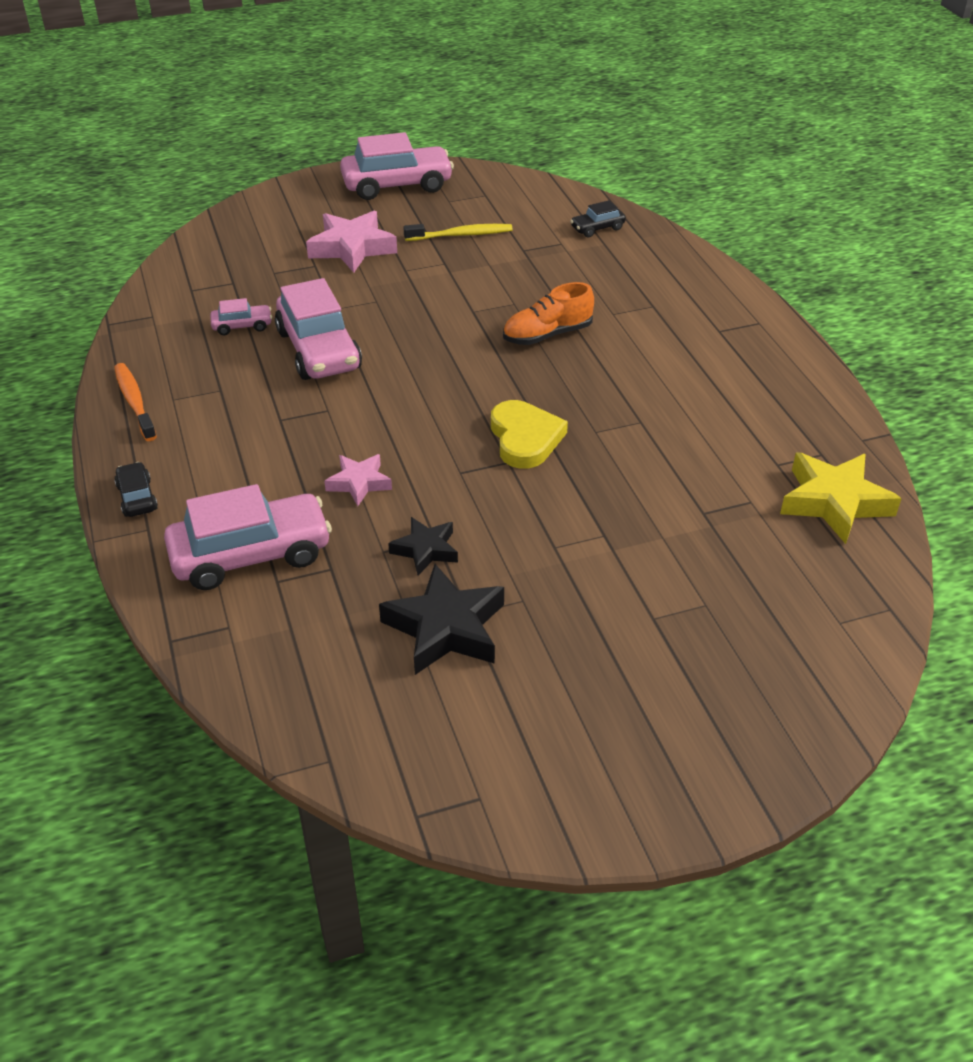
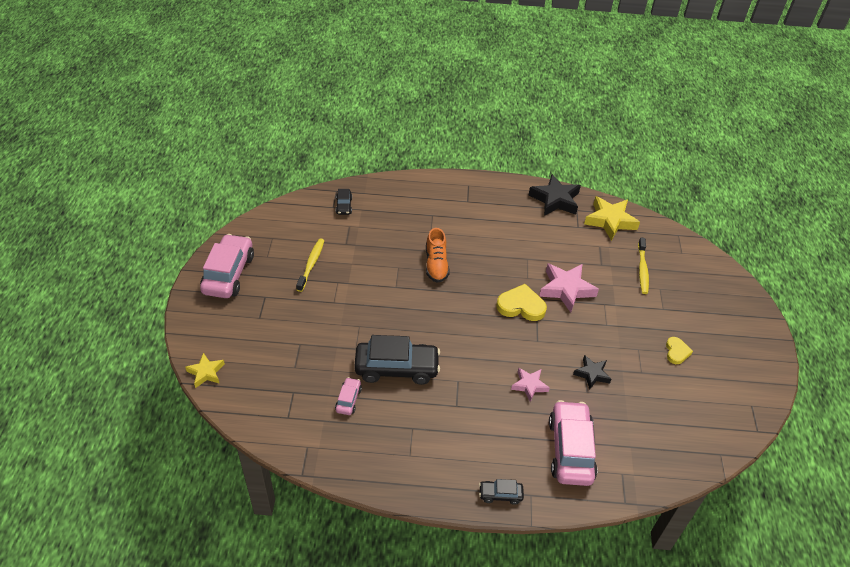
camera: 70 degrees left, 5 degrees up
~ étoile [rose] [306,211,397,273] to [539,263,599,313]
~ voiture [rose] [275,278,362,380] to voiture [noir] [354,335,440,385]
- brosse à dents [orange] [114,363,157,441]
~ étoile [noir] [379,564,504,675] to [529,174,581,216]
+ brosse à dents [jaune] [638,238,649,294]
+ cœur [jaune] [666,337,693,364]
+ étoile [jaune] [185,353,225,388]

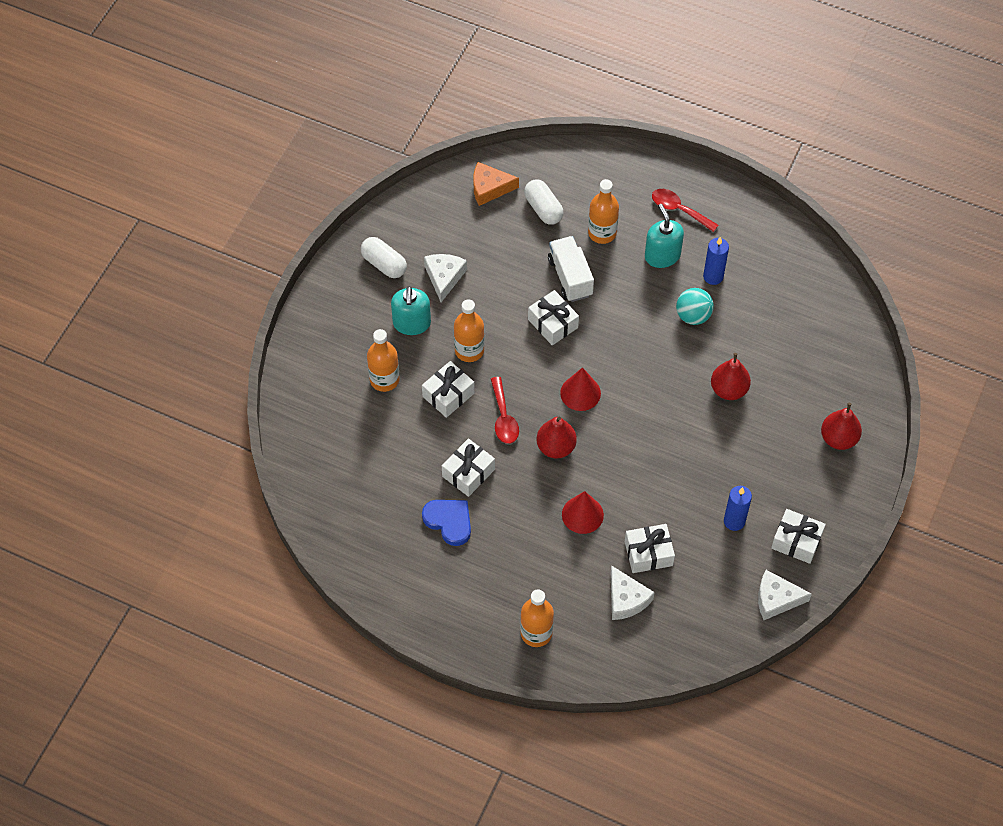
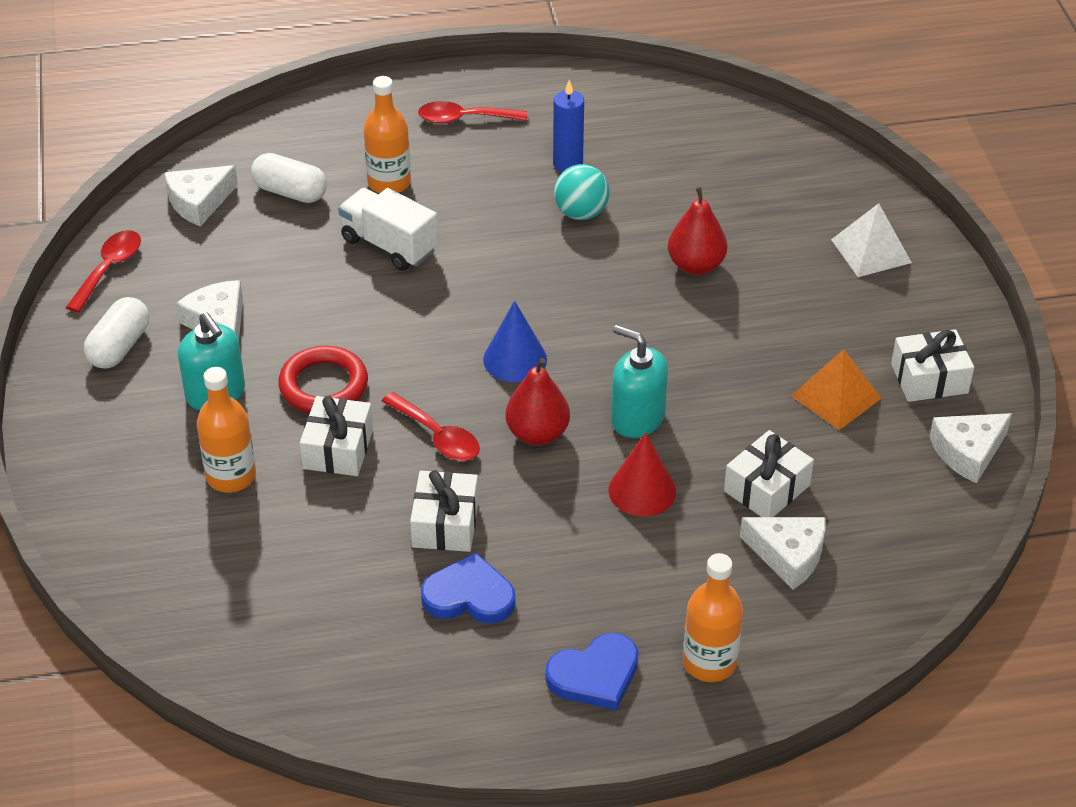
camera: 35 degrees left, 15 degrees down
~ fromage [orange] [473,162,519,206] to fromage [blanc] [165,165,238,227]
~ distributeur de savon [turquoise] [645,204,684,268] to [611,325,668,438]
~ gélule [blanc] [361,237,407,278] = [84,297,149,369] 75 degrees counterclockwise
- cadeau [blanc] [528,290,579,345]
~ bouteille [orange] [454,299,485,362] to anneau [rouge] [278,346,368,413]
~ cône [rouge] [560,367,601,411] to cône [bleu] [483,301,547,382]
~ poire [rouge] [821,403,862,450] to pyramide [blanc] [831,203,912,277]
~ bougie [bleu] [724,486,752,531] to pyramide [orange] [791,349,882,430]
+ cuillère [rouge] [66,230,141,312]
+ cœur [bleu] [545,633,639,710]

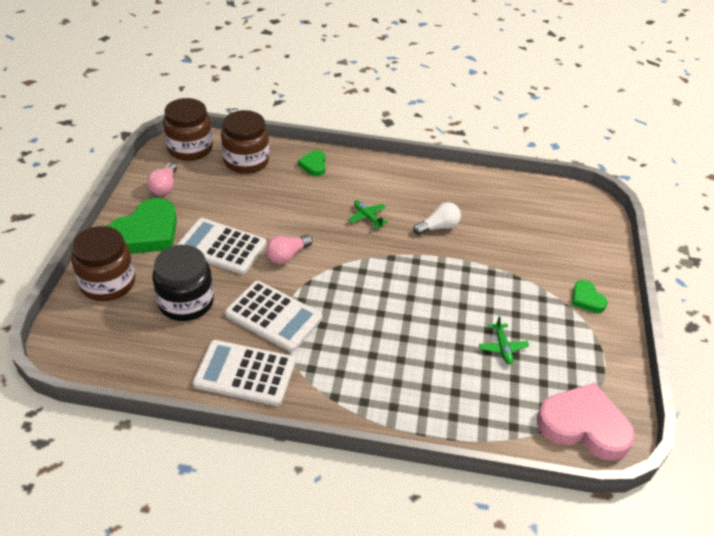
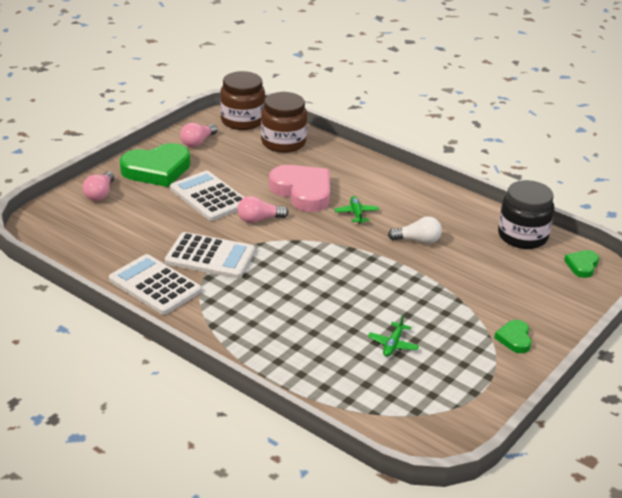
camera: 30 degrees right, 10 degrees down
~ cœur [vert] [298,150,326,176] to [564,250,599,278]
~ bocal [marron] [71,226,135,301] to ampoule [rose] [83,172,114,201]
~ bocal [noir] [153,245,214,321] to [498,180,554,249]
~ calculatrice [blanc] [225,281,322,352] = [165,232,255,279] 45 degrees counterclockwise
~ cœur [rose] [537,383,635,461] to [269,165,330,212]

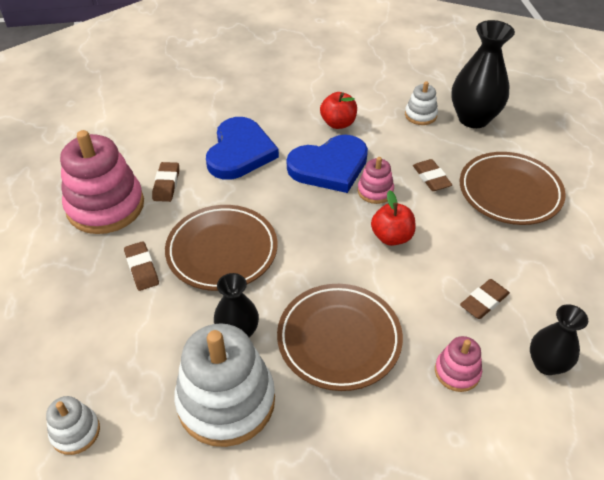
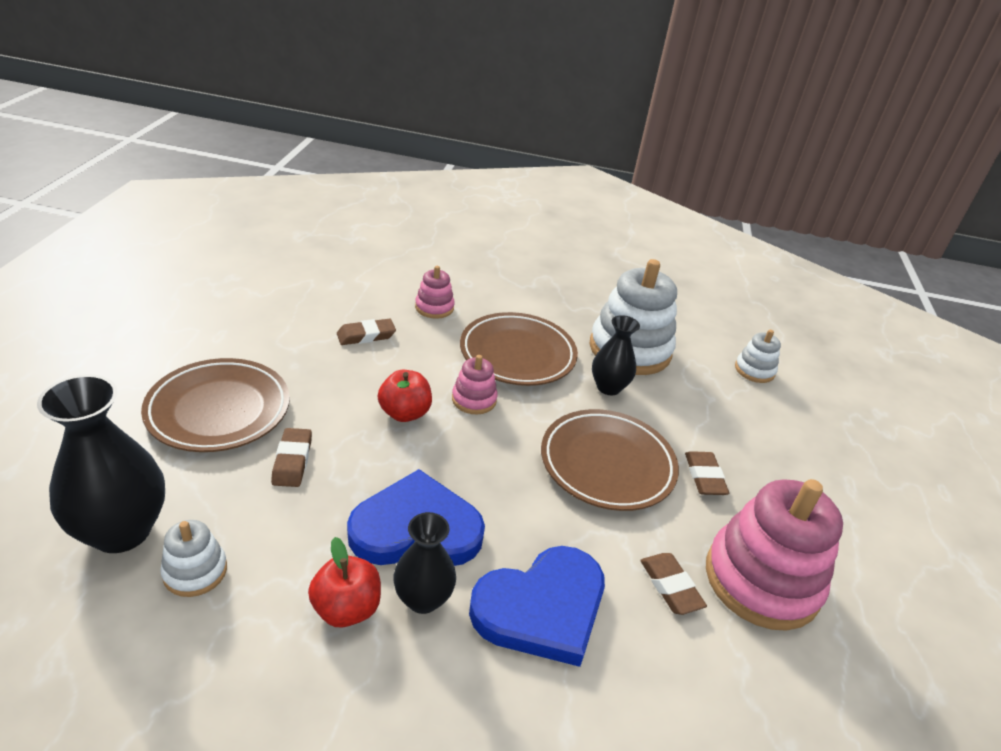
camera: 165 degrees left, 10 degrees down
~ cœur [bleu] [206,117,279,180] = [469,546,605,667] 150 degrees counterclockwise
~ jouet à empiler [rose] [357,157,394,204] to [452,355,498,414]
~ gomme [marron] [152,162,179,202] = [640,553,707,615] 45 degrees counterclockwise
~ vase [noir] [530,304,588,375] to [394,512,456,614]

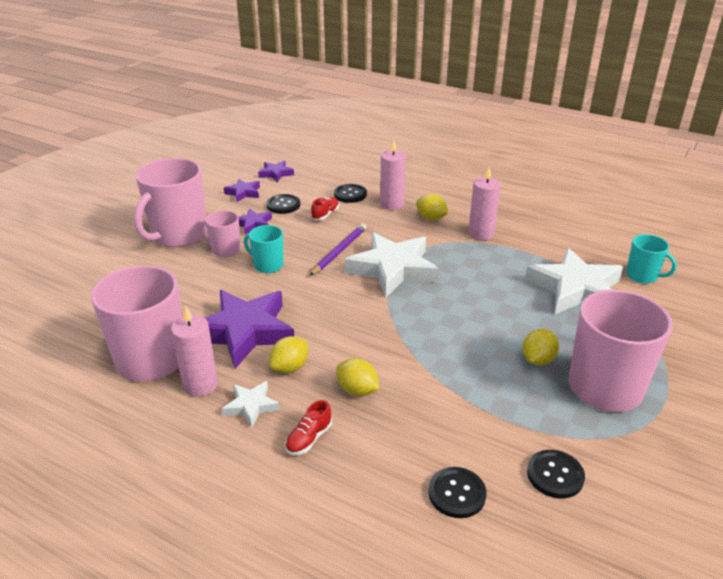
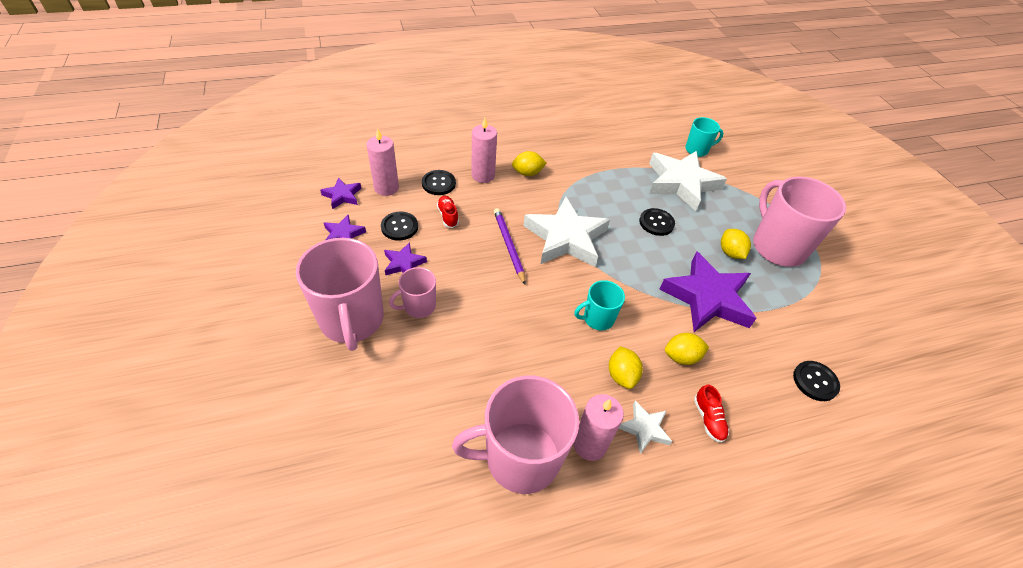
camera: 50 degrees left, 15 degrees up
~ bougie [rose] [468,167,501,240] to [366,128,399,196]
~ tasse [turquoise] [244,225,284,273] to [574,280,625,331]
~ étoile [violet] [205,290,294,369] to [660,251,757,332]
~ bouton [noir] [527,450,585,498] to [639,208,675,236]

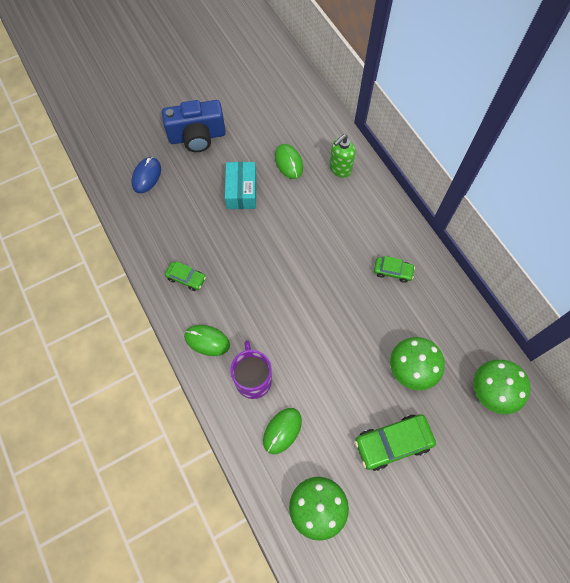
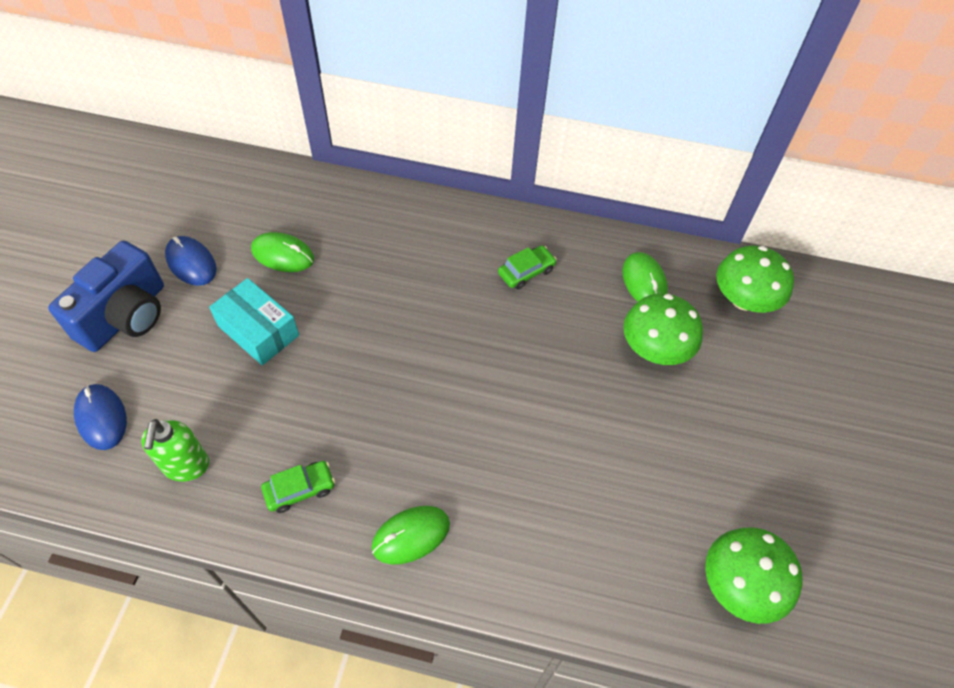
camera: 50 degrees left, 10 degrees down
~ distributeur de savon [vert] [329,134,355,178] to [141,419,209,482]
- tasse [violet] [230,340,272,399]
~ souris [vert] [263,408,302,454] to [622,252,668,302]
- voiture [vert] [355,414,436,471]
+ souris [bleu] [165,236,217,286]

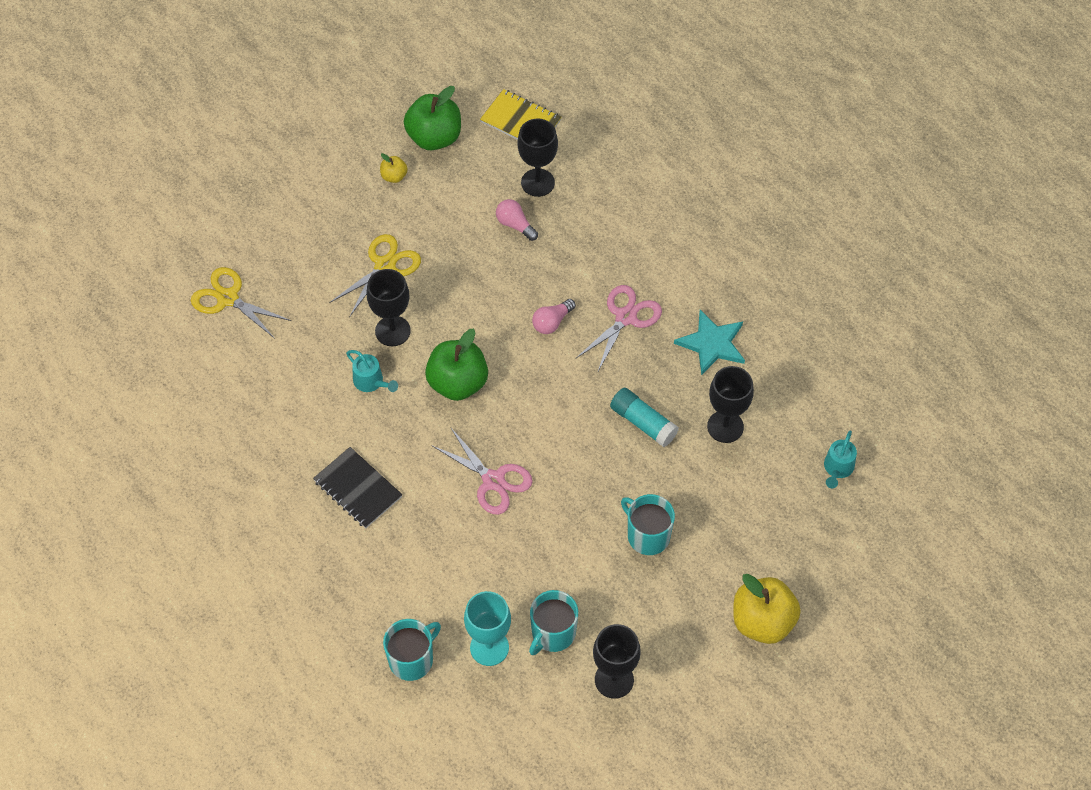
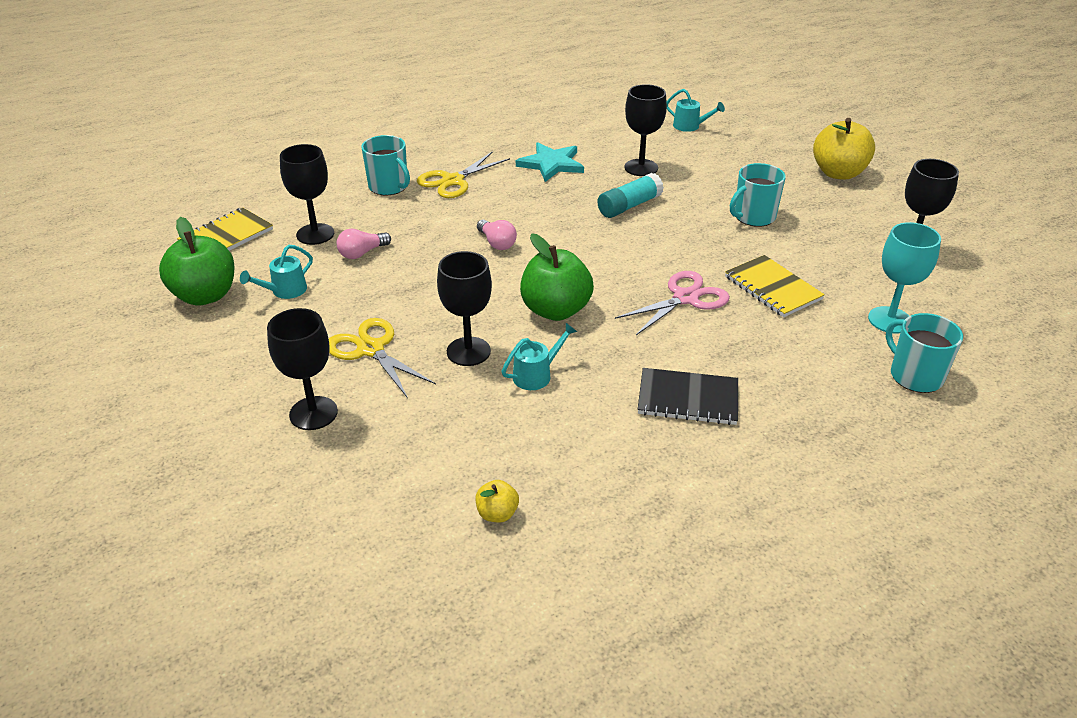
camera: 80 degrees left, 20 degrees down
~ pomme [jaune] [380,153,408,183] to [475,480,519,522]
~ ciseaux [jaune] [191,267,291,339] to [417,152,510,198]
- ciseaux [rose] [576,285,662,371]
~ carnet [noir] [313,447,402,528] = [638,368,738,425] 45 degrees clockwise
~ tasse [turquoise] [529,590,578,655] to [361,135,410,195]
+ arrosoir [turquoise] [240,245,313,299]
+ carnet [jaune] [725,255,825,317]
+ verre à pied [noir] [267,308,338,430]

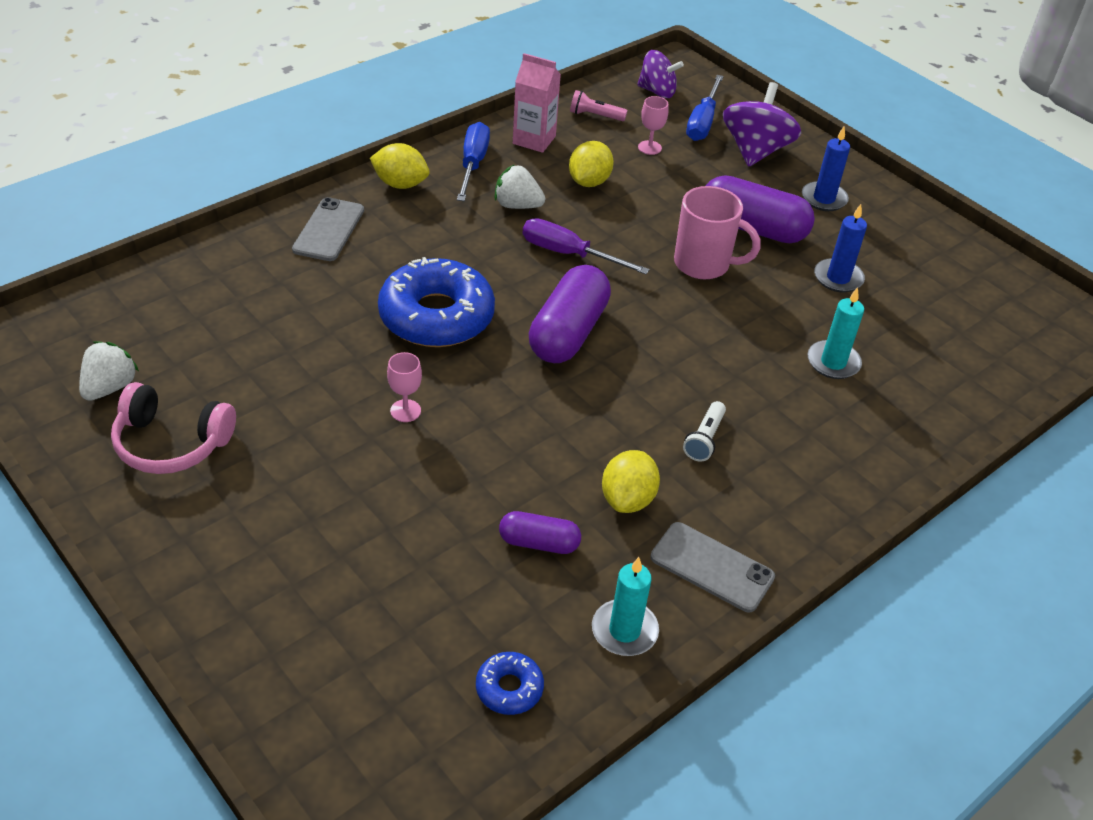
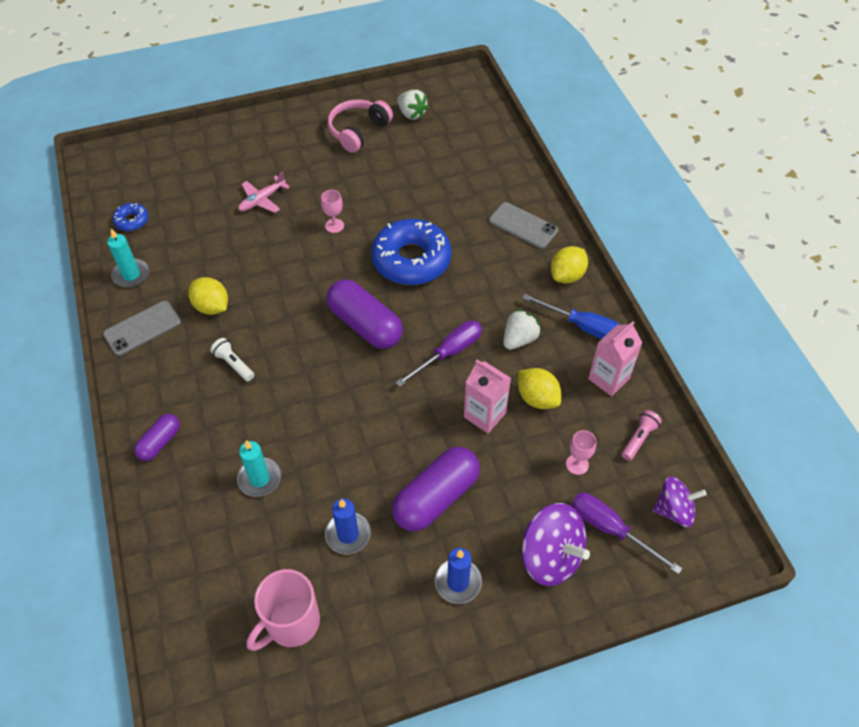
camera: 115 degrees right, 10 degrees up
~ toupie [violet] [637,50,684,98] = [653,476,707,527] 135 degrees counterclockwise
~ tournevis [bleu] [686,75,724,141] to tournevis [violet] [572,493,682,574]
~ tasse [rose] [674,186,760,279] to [247,569,320,651]
~ gélule [violet] [499,511,581,554] to [134,414,180,461]
+ avion [rose] [238,172,290,213]
+ brique de lait [rose] [464,360,511,433]

